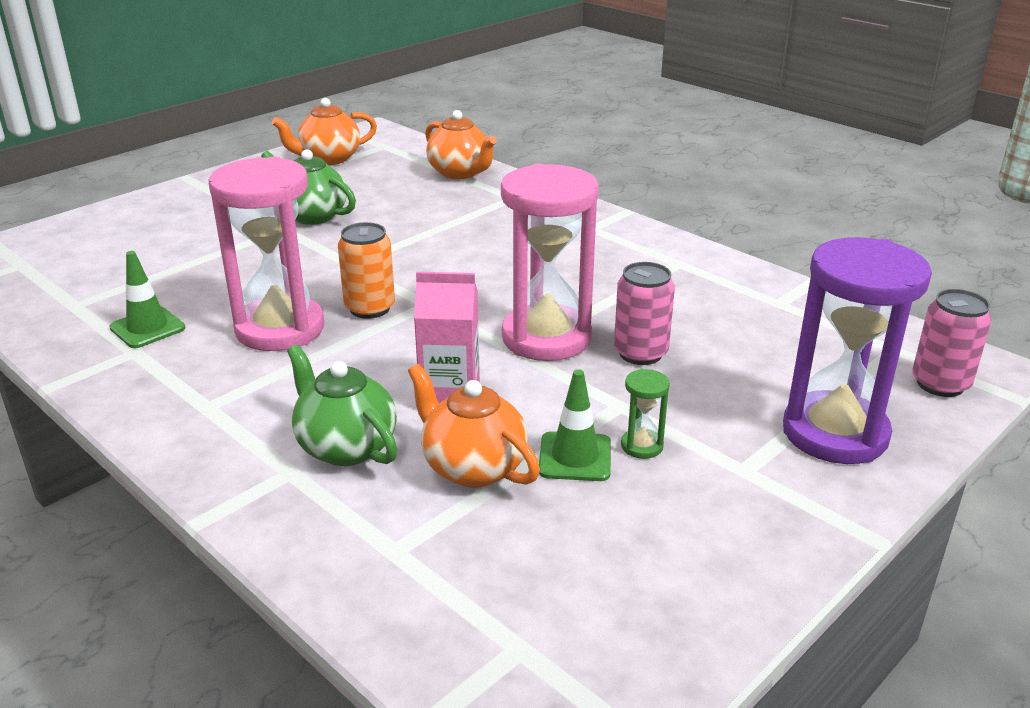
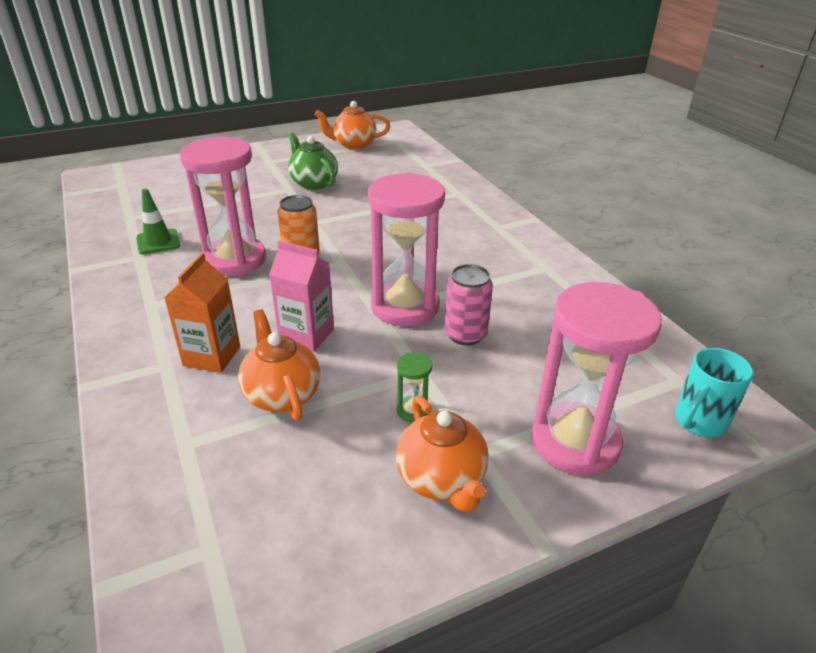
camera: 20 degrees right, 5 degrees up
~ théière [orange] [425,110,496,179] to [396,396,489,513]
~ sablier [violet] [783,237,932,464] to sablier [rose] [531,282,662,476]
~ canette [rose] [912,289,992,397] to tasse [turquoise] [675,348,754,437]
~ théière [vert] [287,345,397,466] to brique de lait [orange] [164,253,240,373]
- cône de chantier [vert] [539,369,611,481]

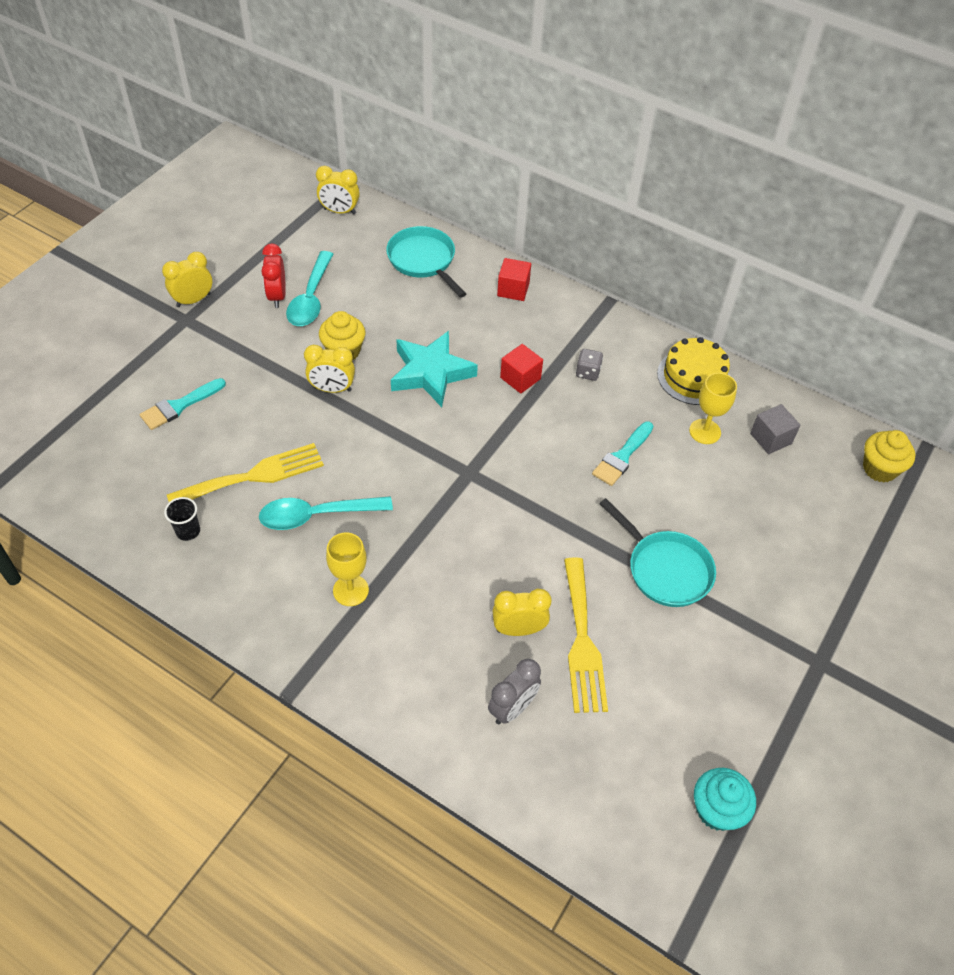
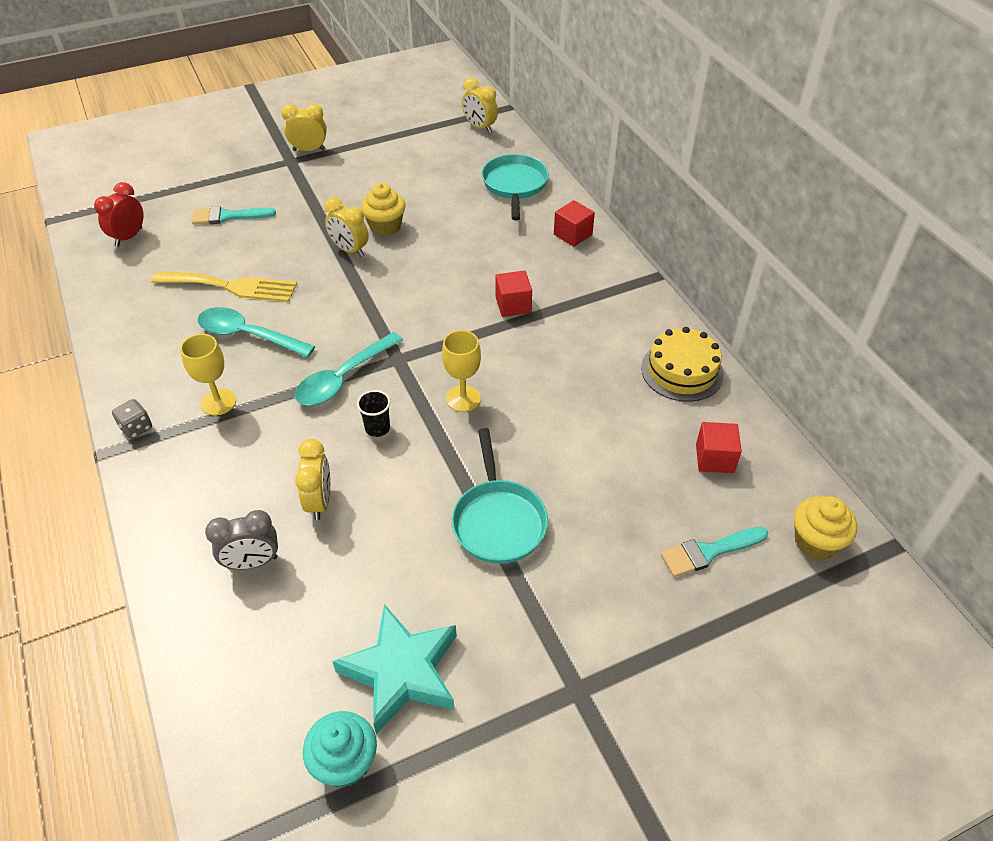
camera: 35 degrees right, 5 degrees down
~ réveil [rouge] [261,244,286,308] to [94,182,144,247]
~ cuillère [turquoise] [286,251,333,326] to [295,332,403,405]
~ étoile [turquoise] [391,331,478,407] to [332,604,457,734]
~ dé [gris] [576,349,603,381] to [112,399,152,439]
~ verre à pied [jaune] [689,373,737,444] to [442,330,481,412]
~ cube [gris] [750,404,800,454] to cube [rouge] [696,422,742,473]
~ pinceau [turquoise] [592,421,653,486] to [660,527,768,577]
~ gobelet [noir] [164,497,200,541] to [357,390,391,437]
- fourchette [jaune] [564,557,608,713]
~ réveil [jaune] [492,589,551,636] = [295,439,331,520] 60 degrees clockwise

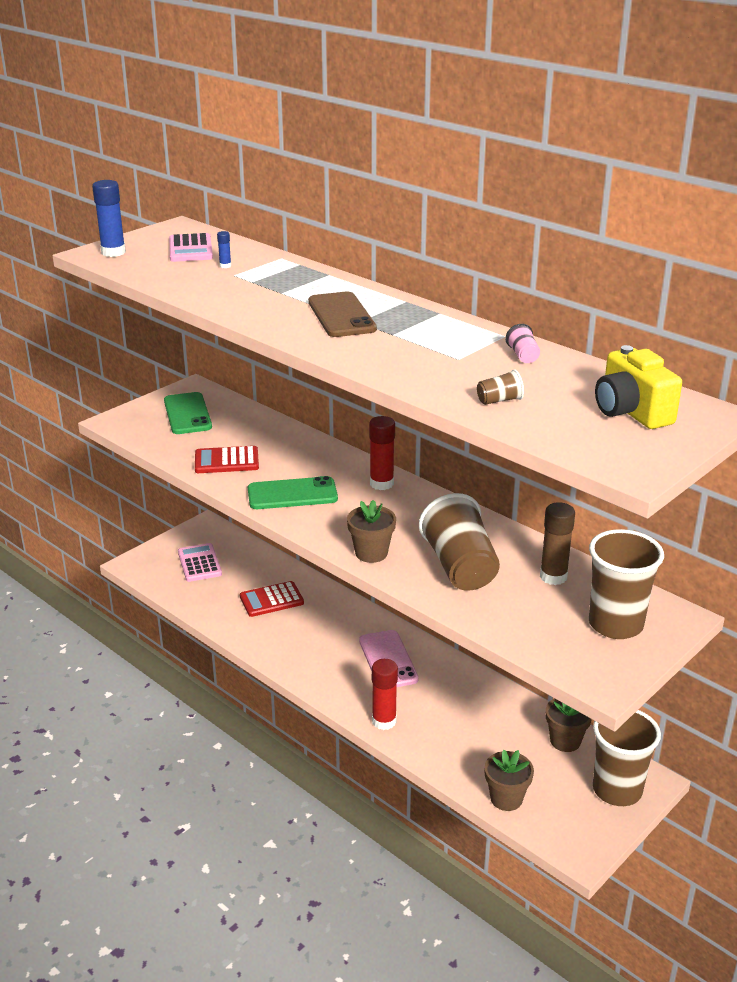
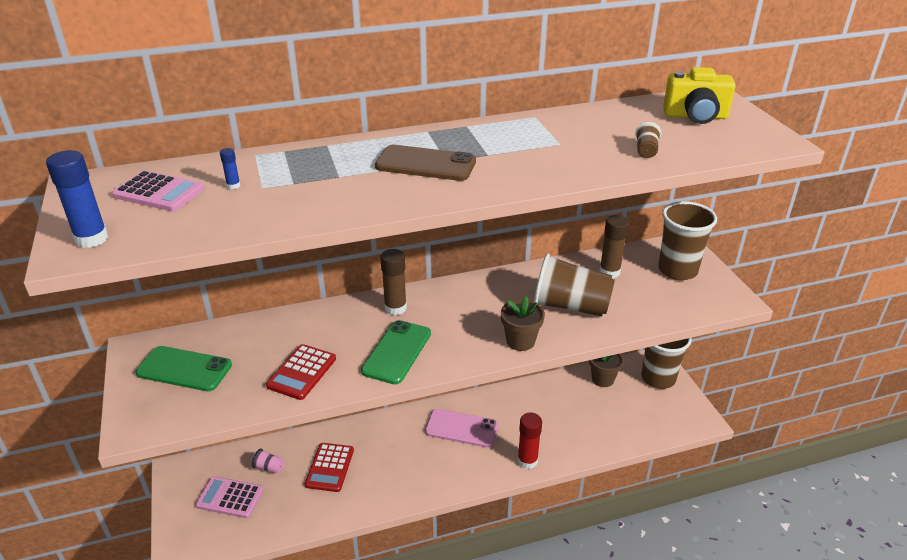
camera: 60 degrees left, 5 degrees up
~ gobelet [rose] [505,324,540,363] to [252,448,284,474]
- bâton de colle [rouge] [369,416,395,490]
- pot de fleurs [marron] [484,750,534,811]
+ bâton de colle [marron] [381,249,407,315]

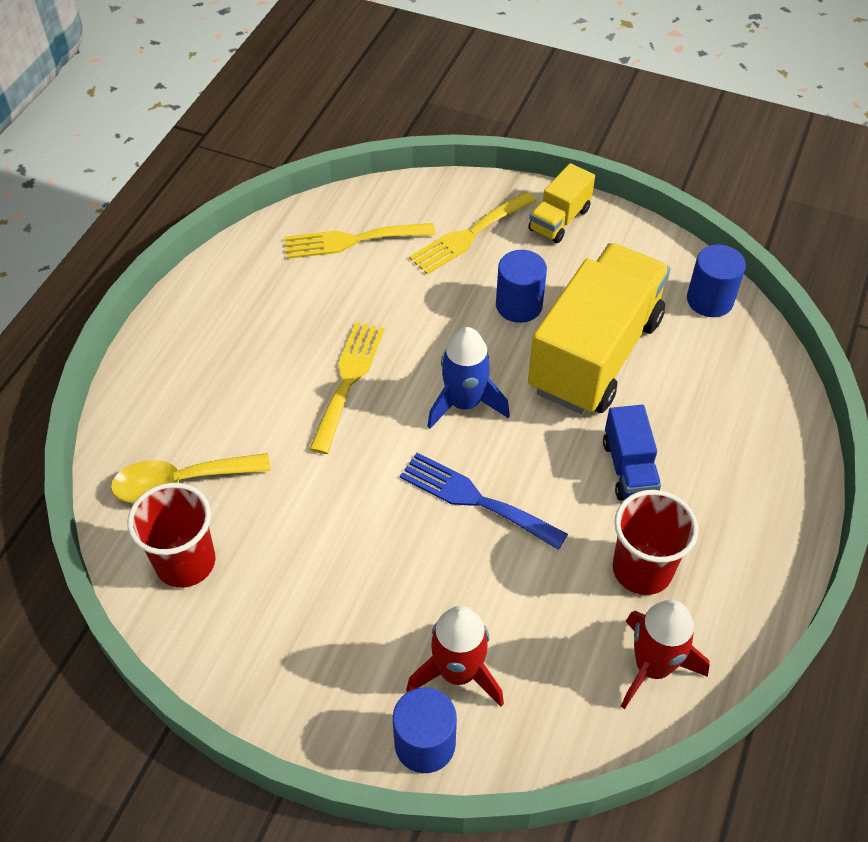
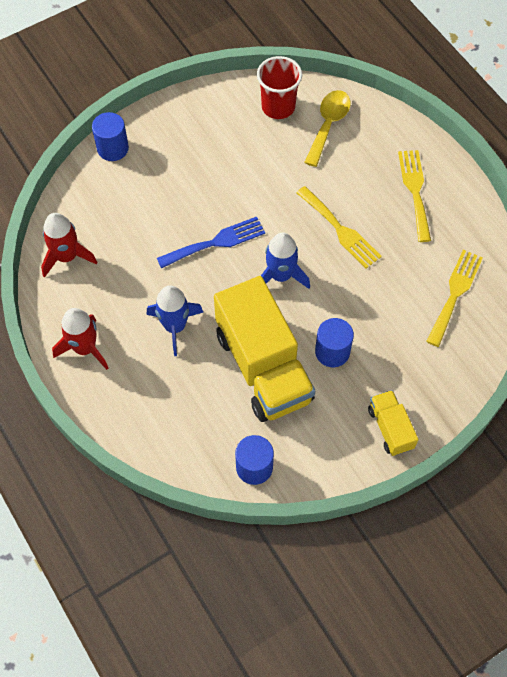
camera: 125 degrees right, 10 degrees up
~ fourchette [jaune] [409,192,536,275] to [398,150,431,242]
~ camion [bleu] [603,405,661,501] to fusée [bleu] [147,285,203,356]
- gobelet [rouge] [613,490,698,595]
~ fusée [rouge] [406,606,504,707] to [52,308,108,370]

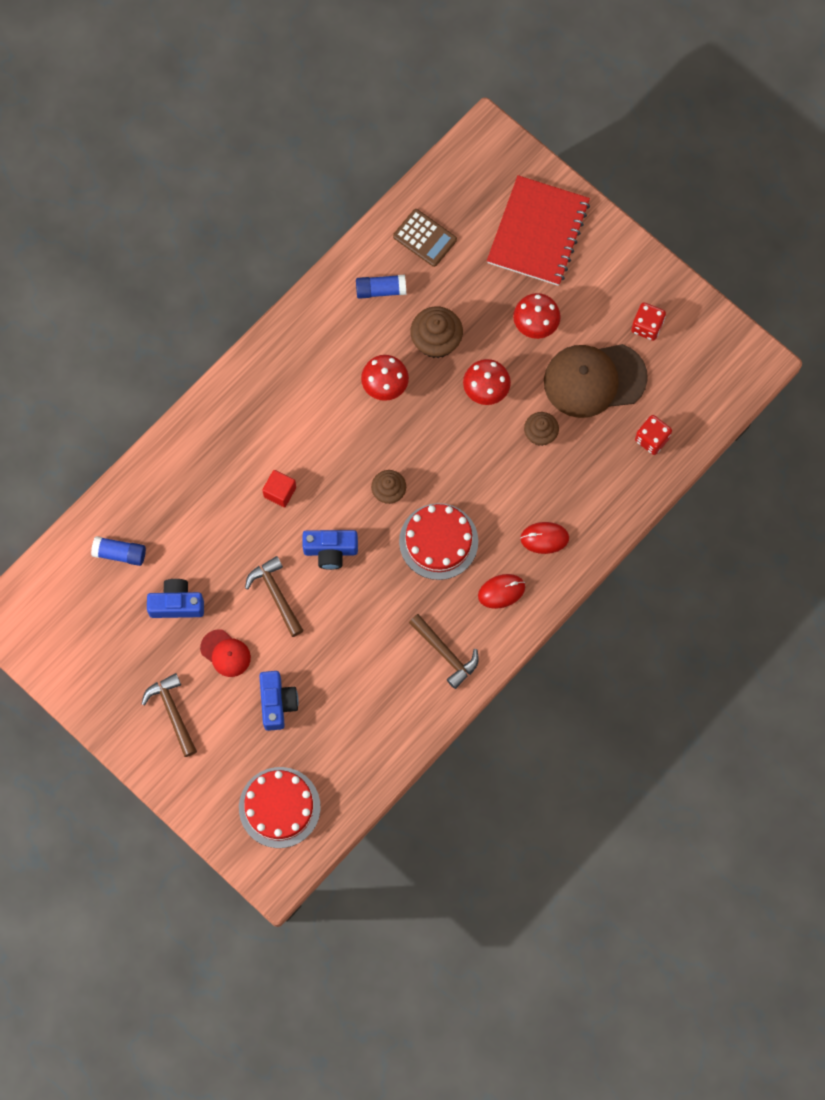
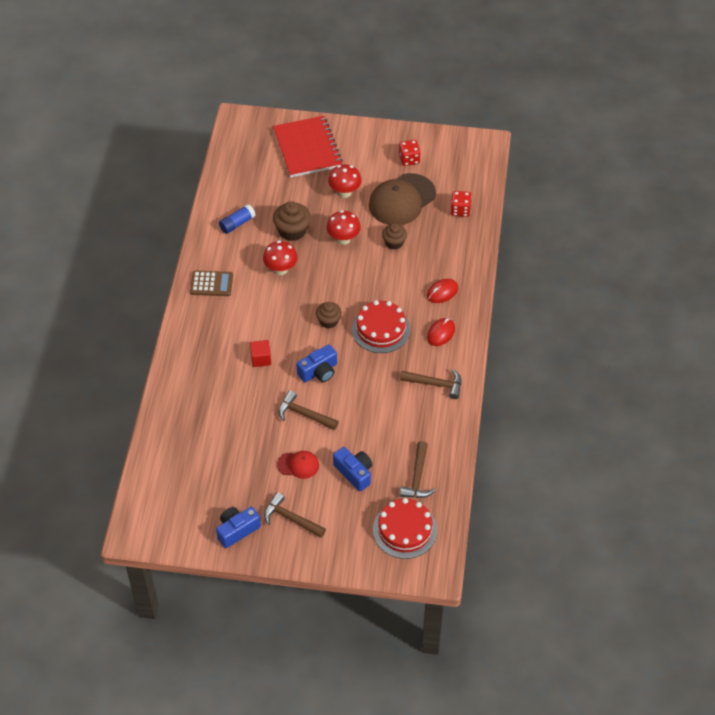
camera: 35 degrees left, 20 degrees down
~ calculatrice [marron] [393,209,457,267] to [190,271,233,296]
- bâton de colle [bleu] [91,536,146,566]
~ appareil photo [bleu] [147,579,204,618] to [216,507,261,548]
+ marteau [marron] [400,441,436,498]

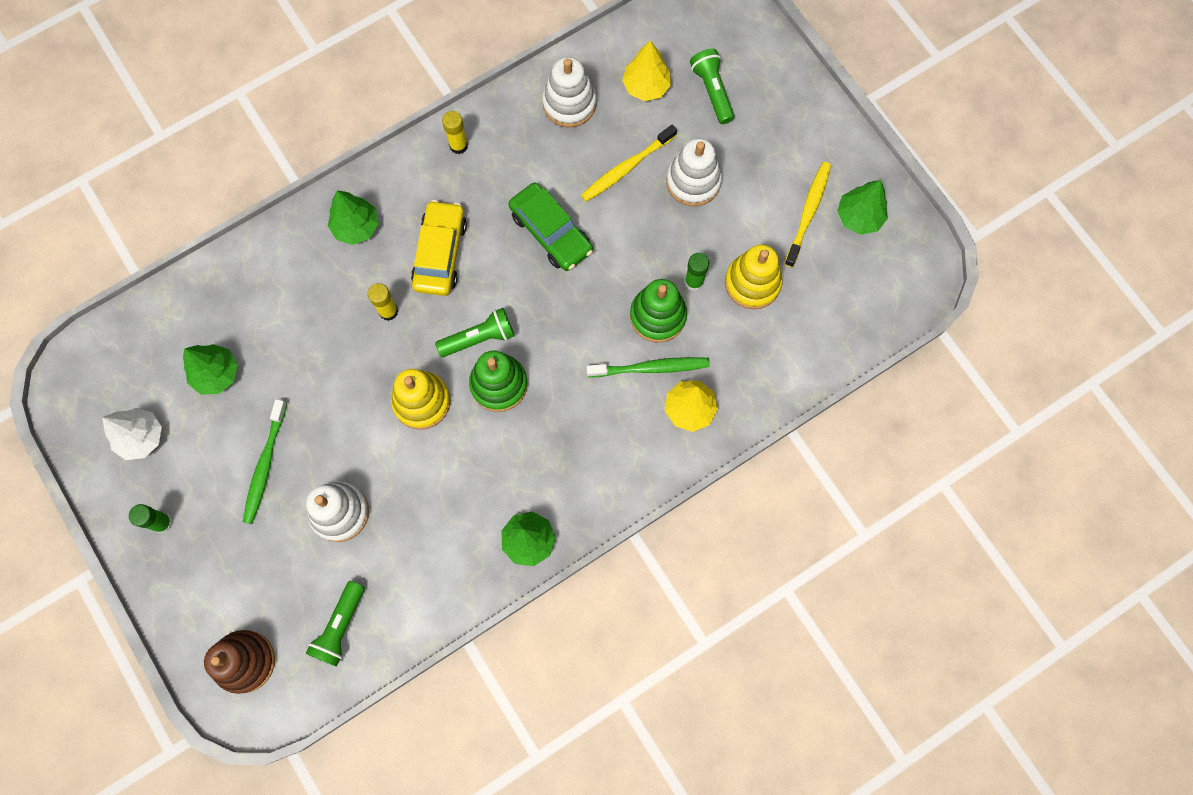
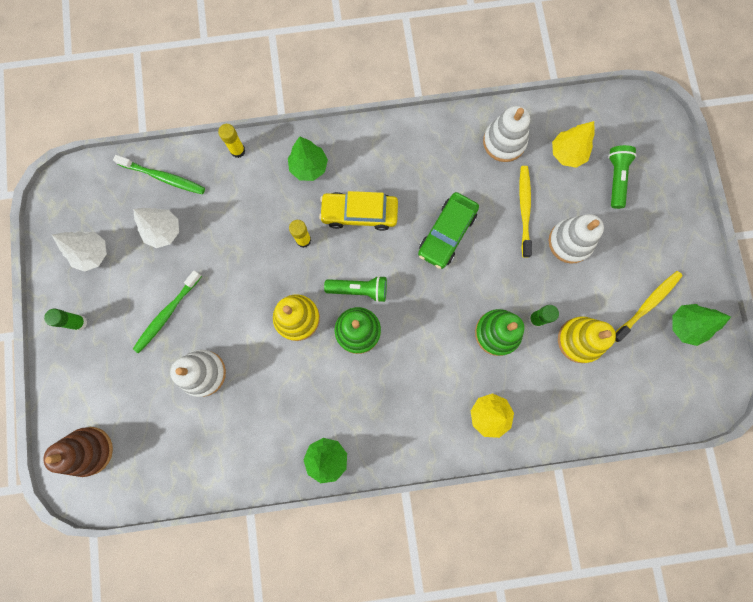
camera: 25 degrees right, 5 degrees up
~ bâton de colle [jaune] [442,111,468,154] to [218,124,245,158]
~ brosse à dents [jaune] [581,125,677,202] = [519,166,532,258] 105 degrees clockwise
~ voiture [vert] [508,182,593,271] = [418,192,479,269] 45 degrees clockwise
~ voiture [jaune] [411,200,467,296] = [319,191,398,231] 120 degrees counterclockwise
~ arbre [vert] [183,344,238,395] to arbre [blanc] [133,208,179,248]
~ brosse à dents [vert] [587,357,710,377] to [113,155,205,194]
- lampe de poche [vert] [306,581,365,667]

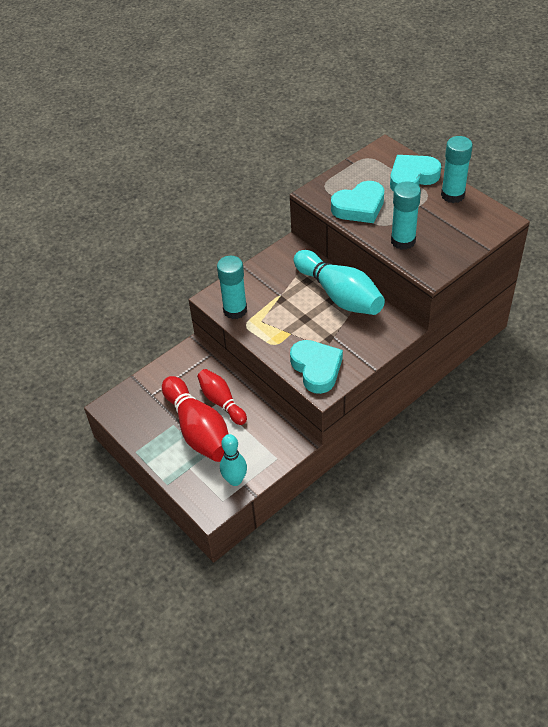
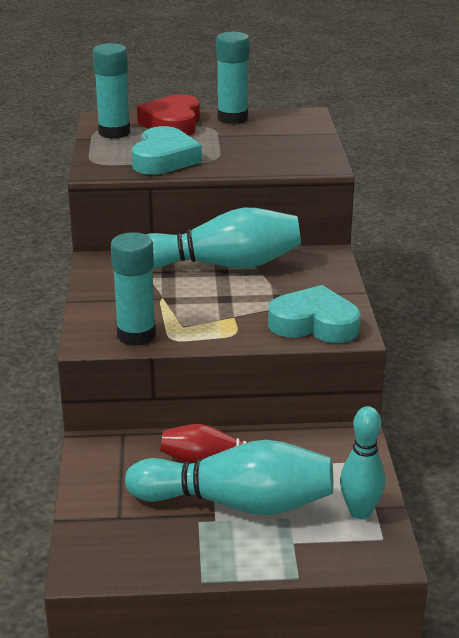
camera: 55 degrees left, 20 degrees down
~ cœur [turquoise] [390,155,441,192] to cœur [rouge] [137,94,200,136]
~ bâton de colle [turquoise] [391,181,421,250] to [93,43,130,139]
~ quille [rouge] [162,376,229,462] to quille [turquoise] [125,440,333,515]

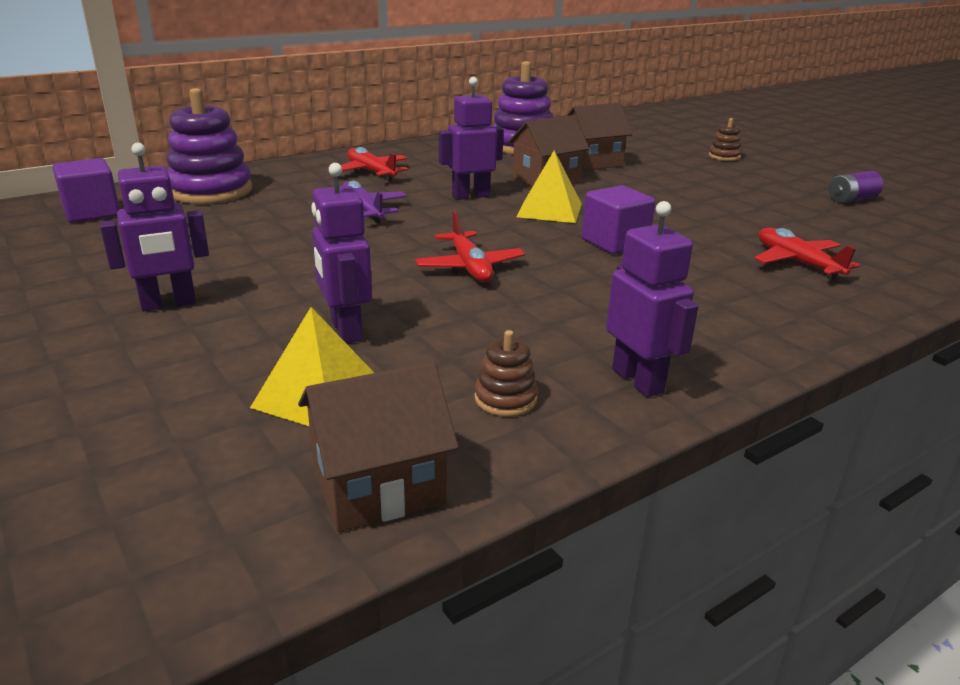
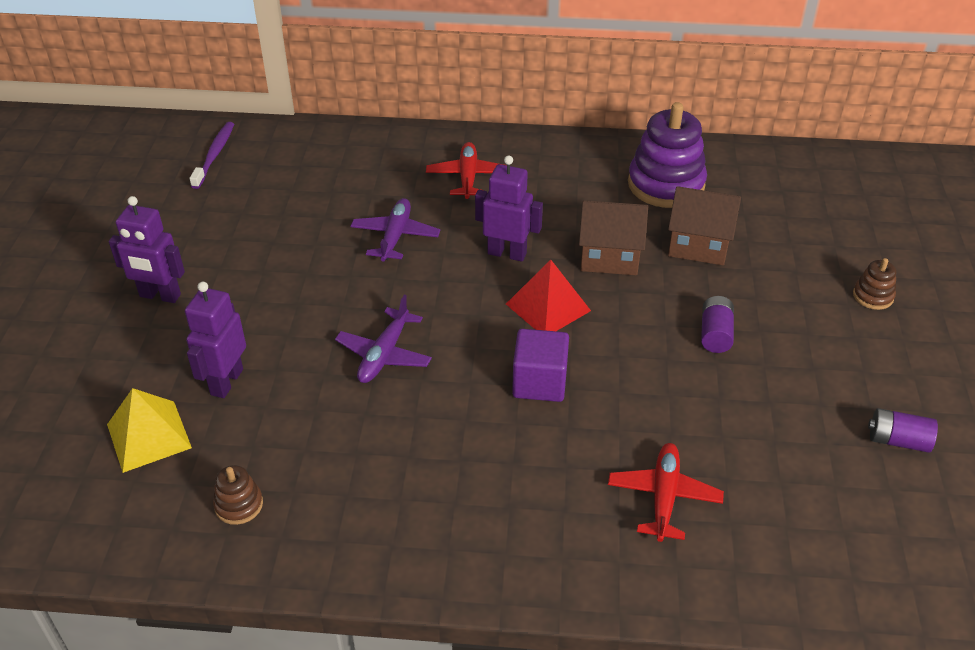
camera: 40 degrees right, 15 degrees up
- jouet à empiler [violet] [166,88,252,204]
~ pyramide [jaune] [516,151,582,223] to pyramide [rouge] [506,260,591,331]
~ cube [violet] [53,158,120,223] to brosse à dents [violet] [189,122,234,189]
- robot [violet] [606,201,699,397]
~ avion [rouge] [415,211,525,282] to avion [violet] [335,294,432,383]
- maison [marron] [298,362,458,532]
+ pile [violet] [701,296,734,353]

